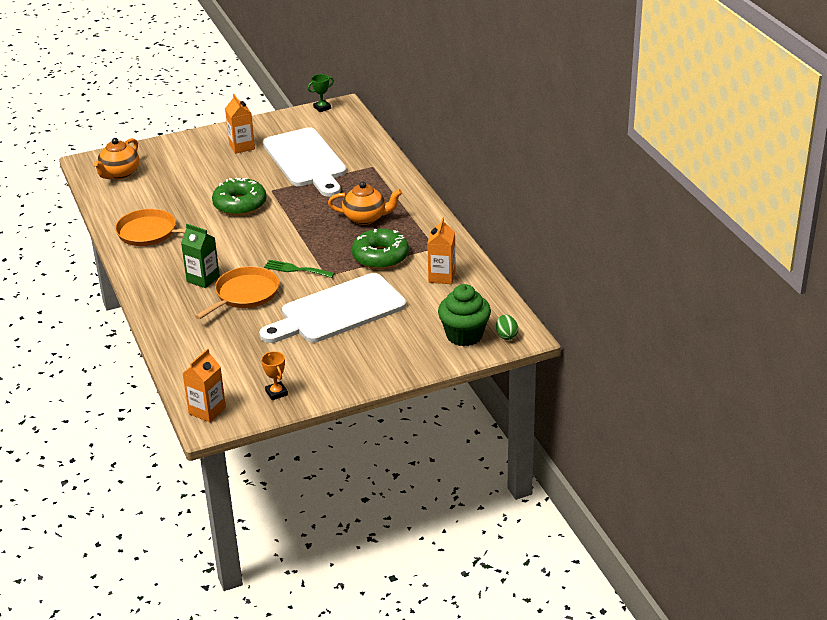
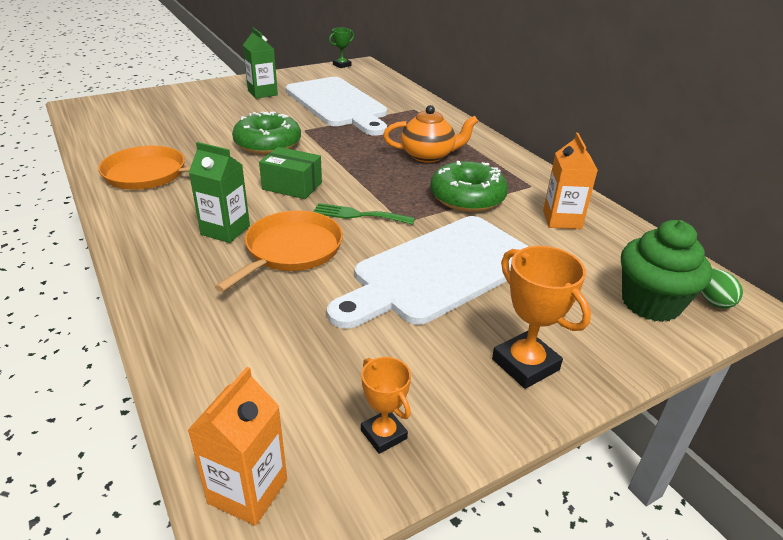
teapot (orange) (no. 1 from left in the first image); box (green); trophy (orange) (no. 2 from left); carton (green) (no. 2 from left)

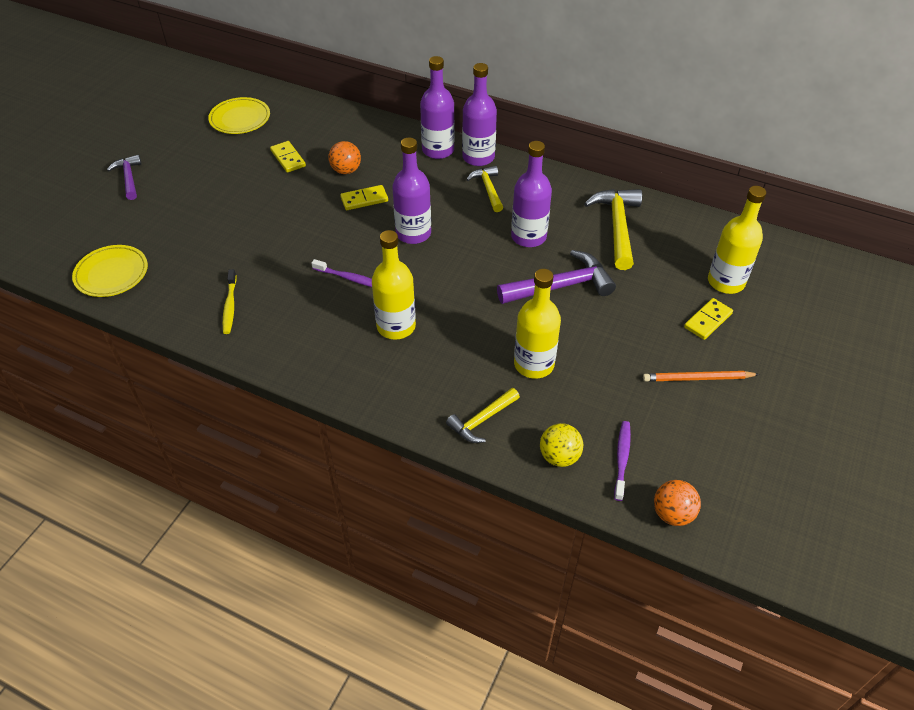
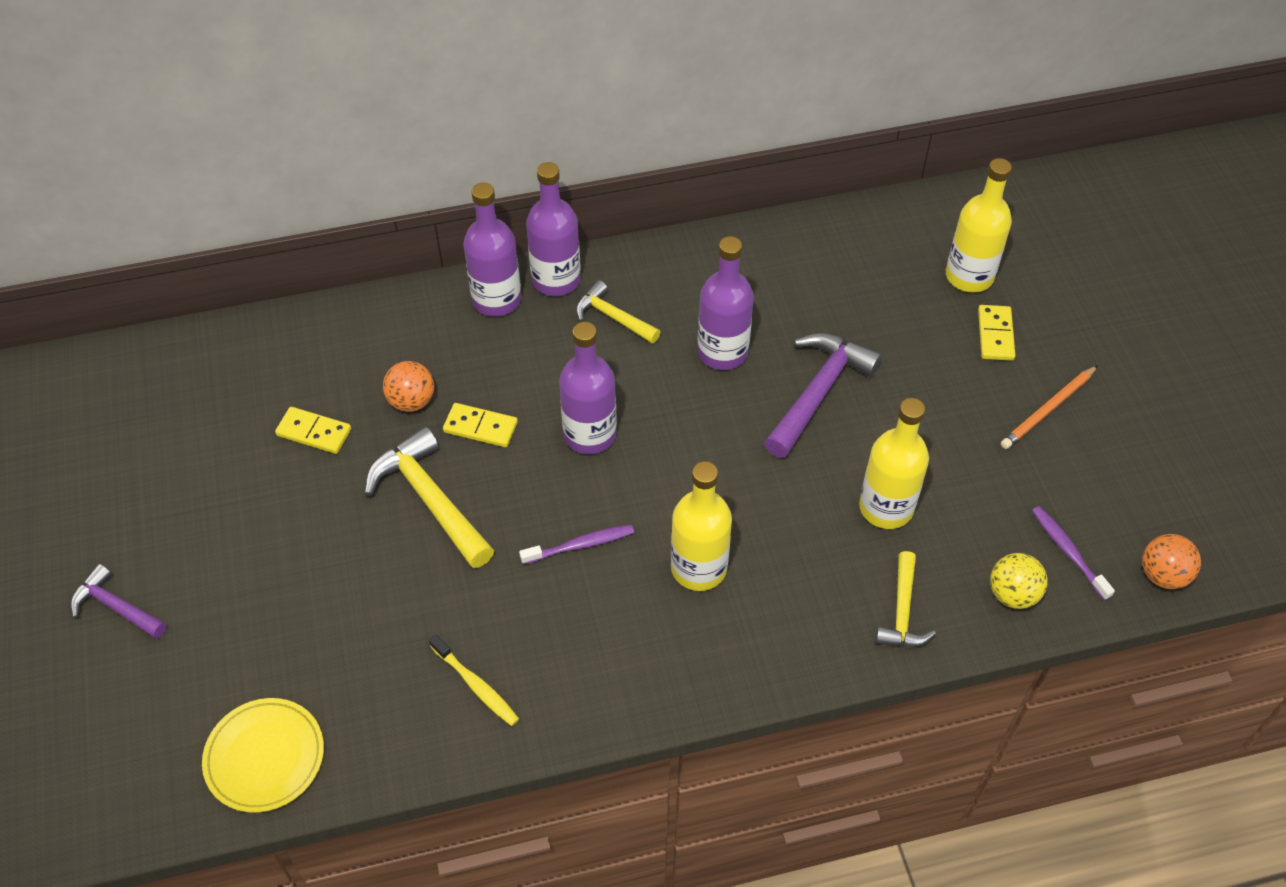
plate (yellow) (no. 2 from left in the first image); hammer (yellow) (no. 1 from left); domino (yellow) (no. 2 from left)

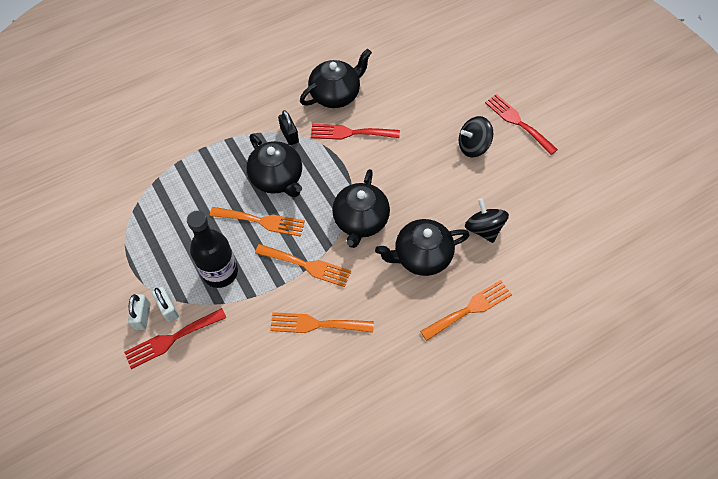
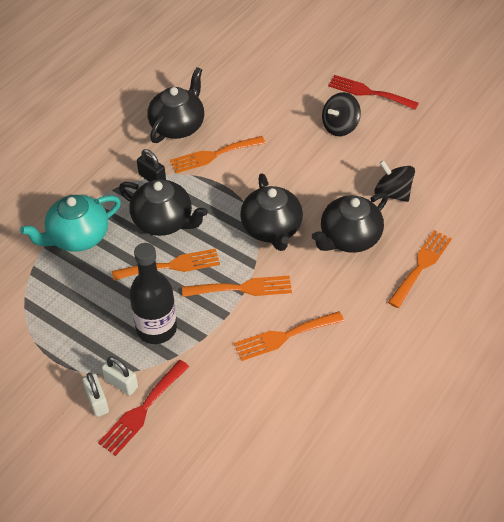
teapot (turquoise); fork (orange) (no. 2 from left)

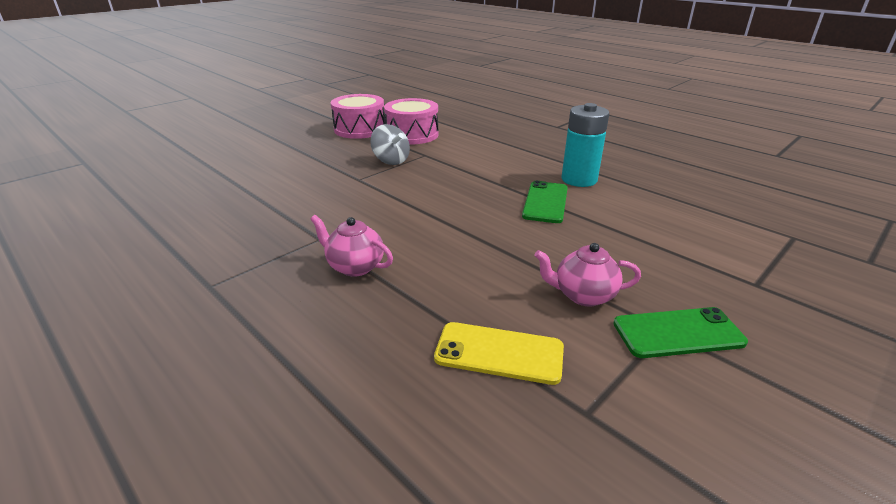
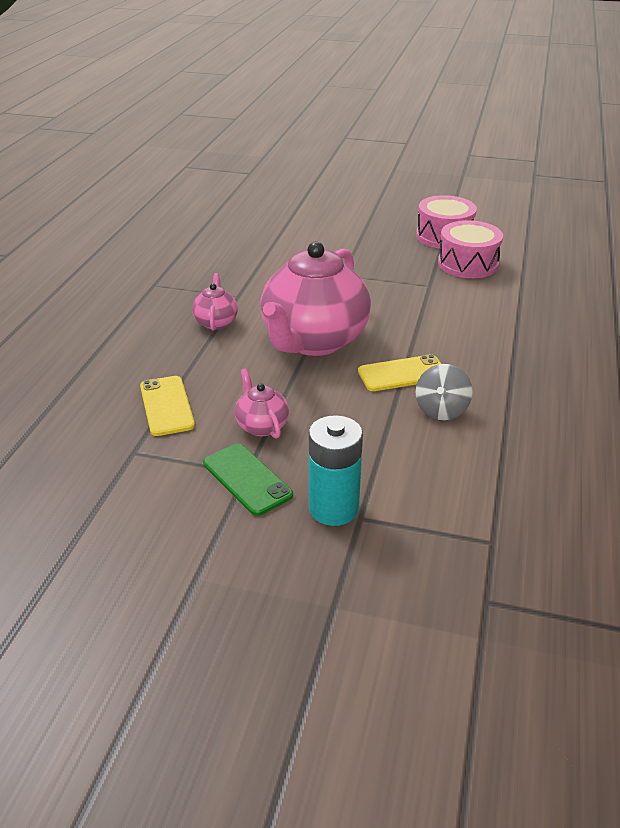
teapot (pink) (no. 3 from left); spinning top (grey); battery (turquoise); phone (yellow) (no. 2 from left)

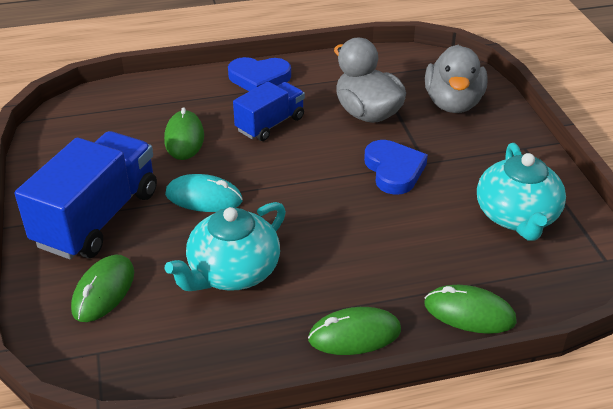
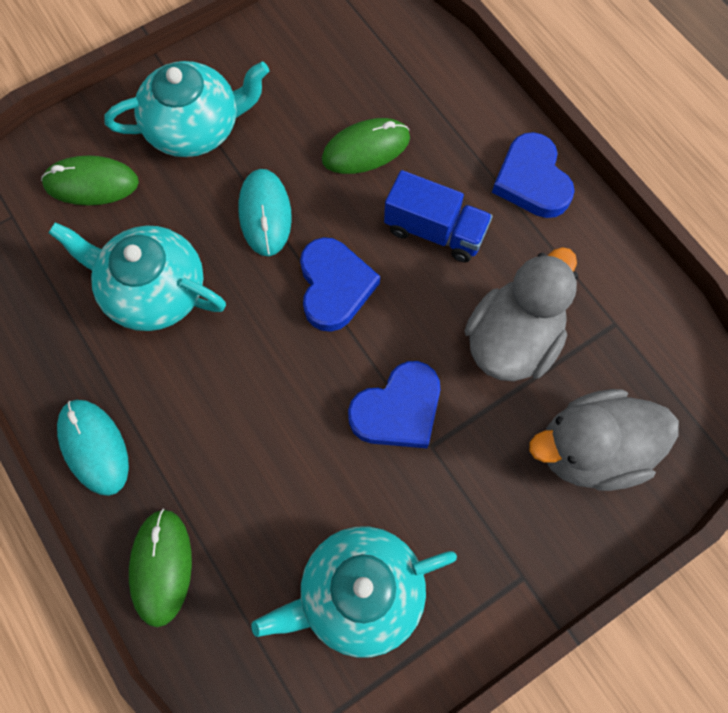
heart (blue) (no. 1 from left); teapot (turquoise) (no. 2 from left); mouse (turquoise) (no. 1 from left)

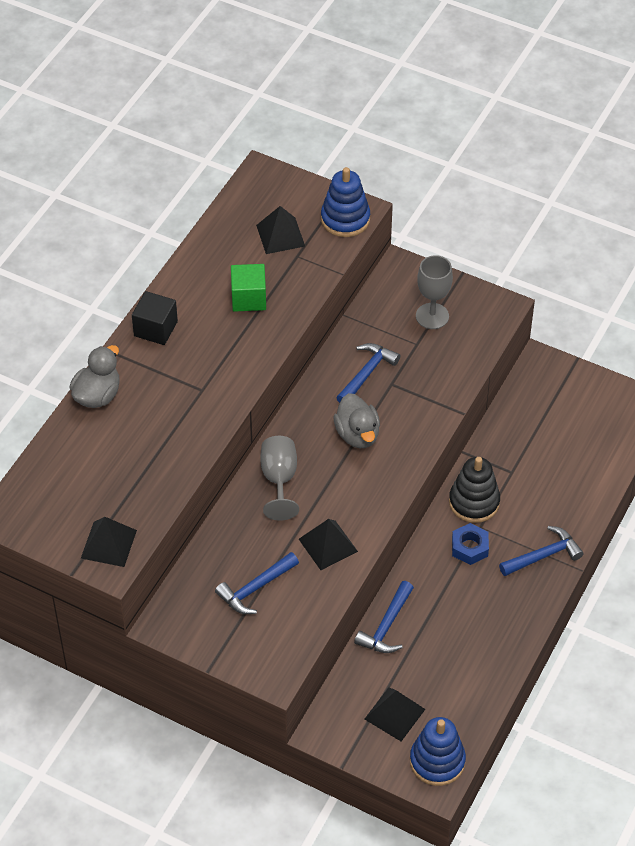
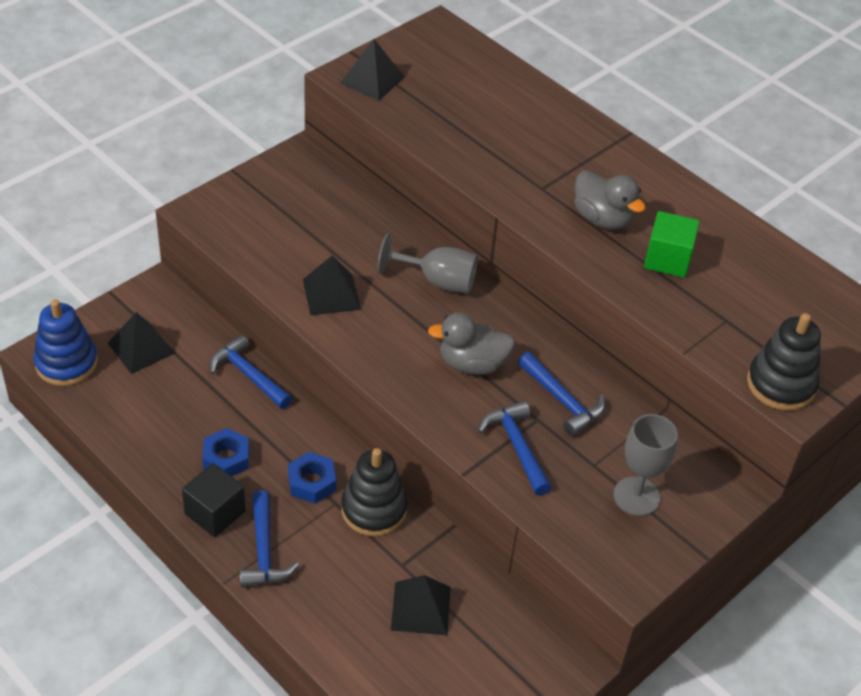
nut (blue) (no. 1 from left); duck (grey) (no. 2 from left); cube (black); hammer (blue) (no. 3 from left); pyramid (black) (no. 4 from left); stacking toy (black) (no. 2 from left)

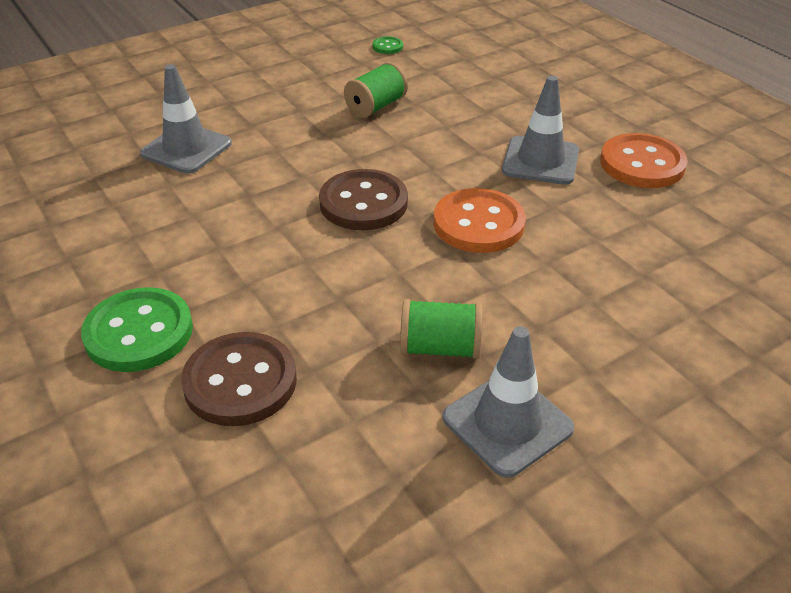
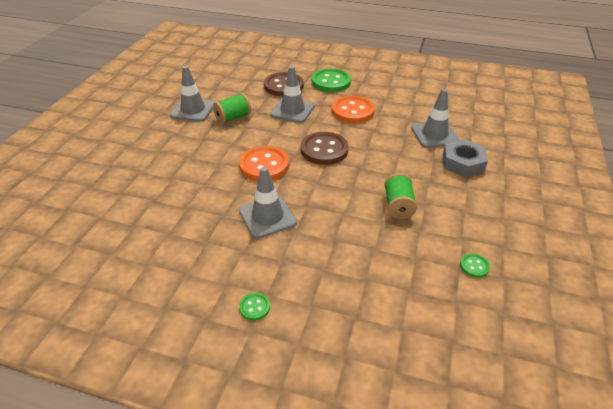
button (green) (no. 1 from left); traffic cone (grey) (no. 3 from left); nut (grey); button (orange) (no. 2 from left)

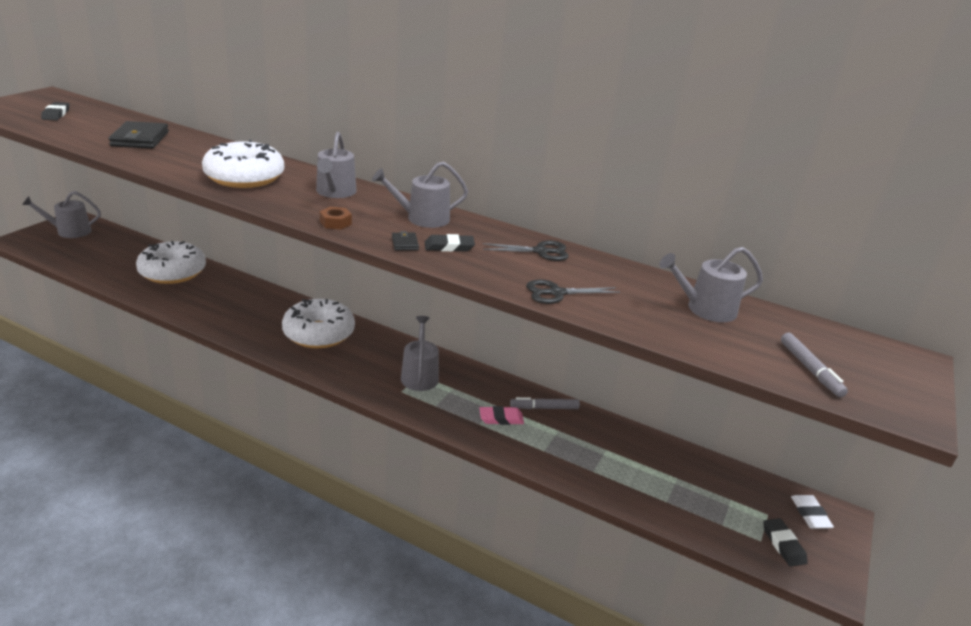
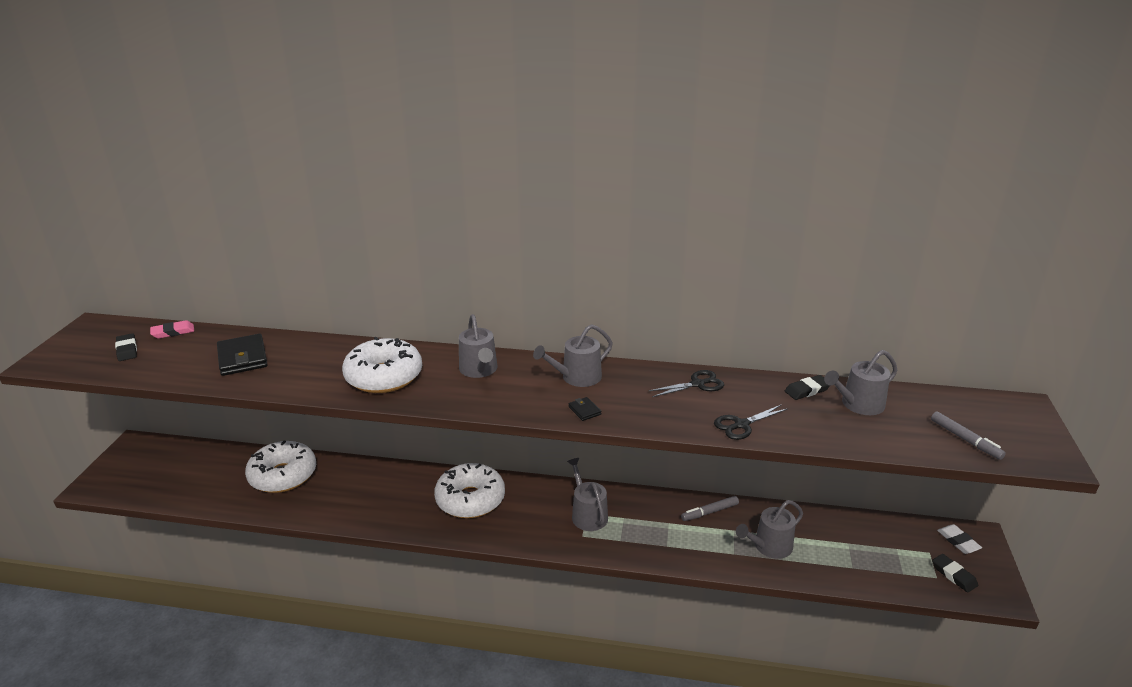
nut (brown); watering can (grey) (no. 4 from left); eraser (black) (no. 2 from left); eraser (pink)

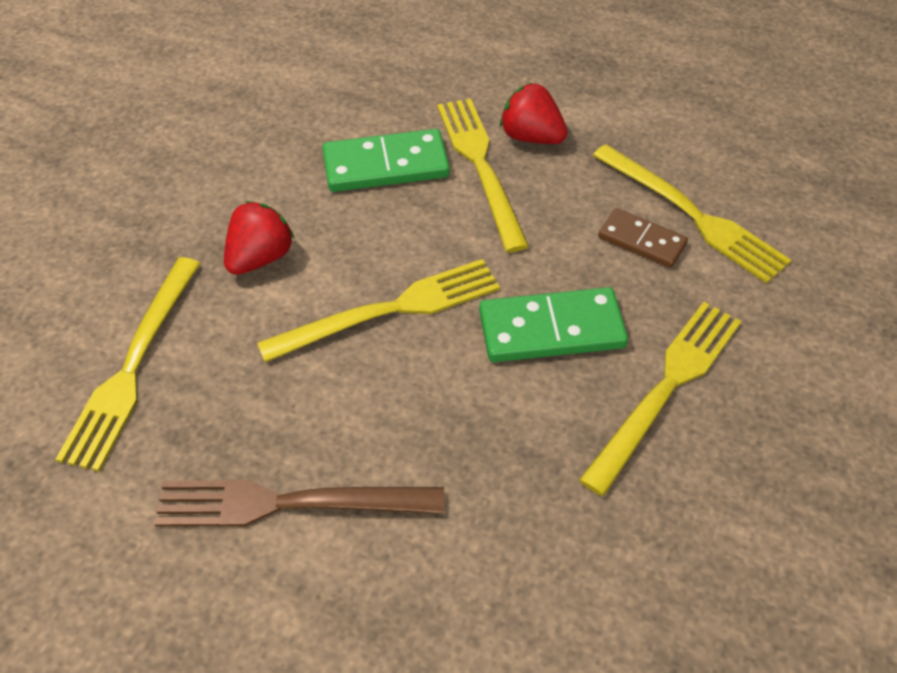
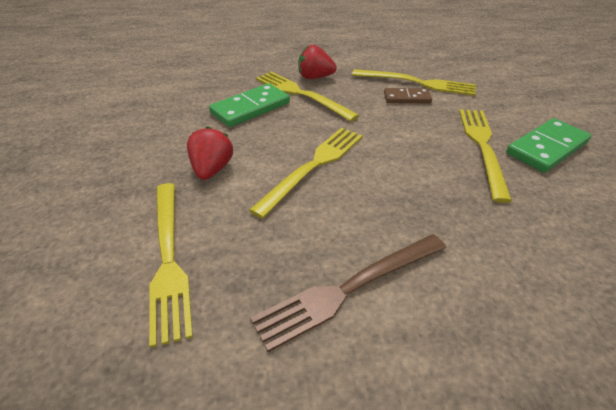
domino (green) (no. 2 from left)

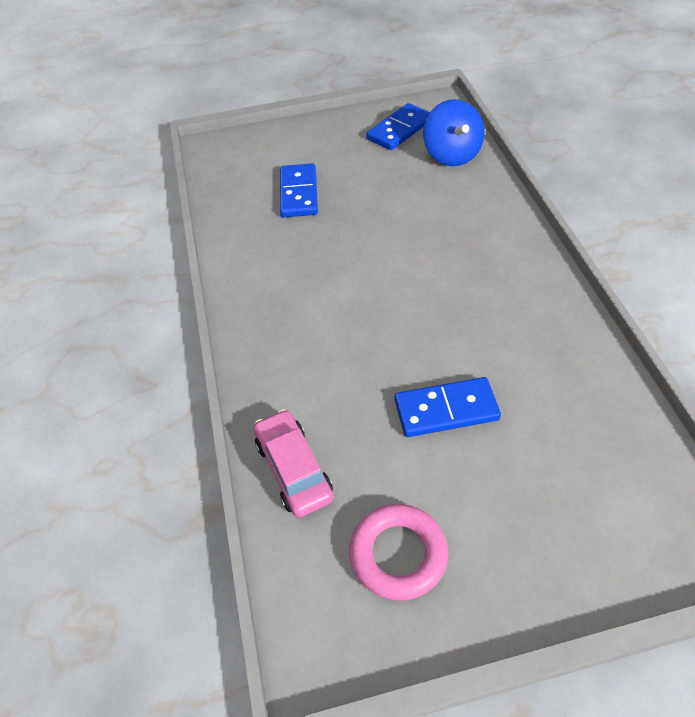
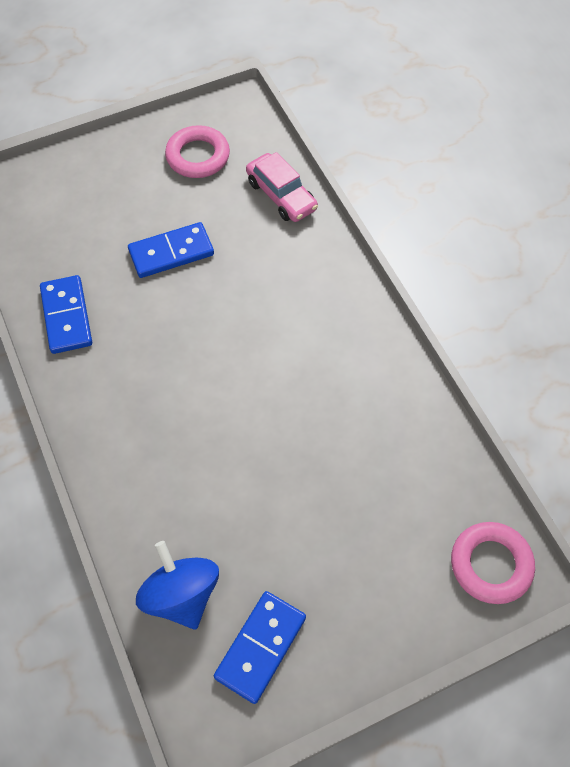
ring (pink) (no. 2 from left); domino (blue) (no. 1 from left)

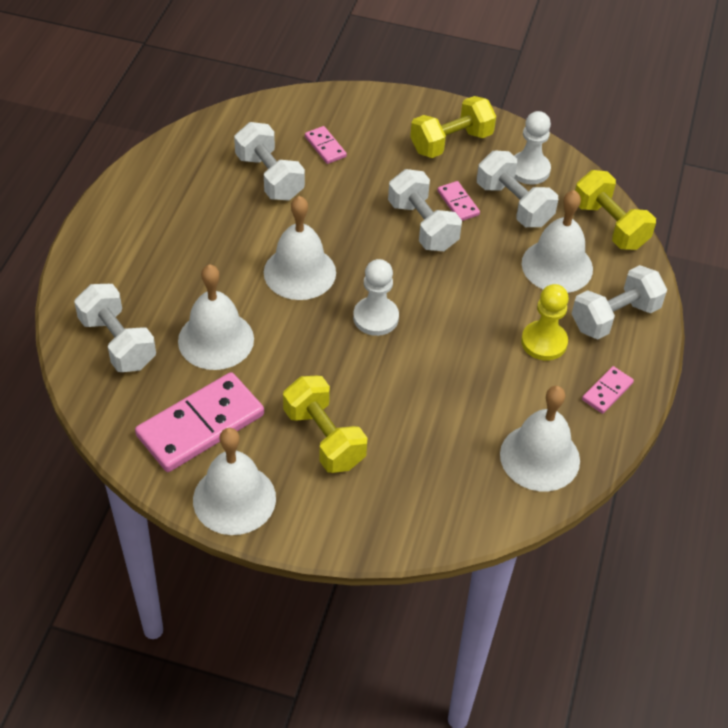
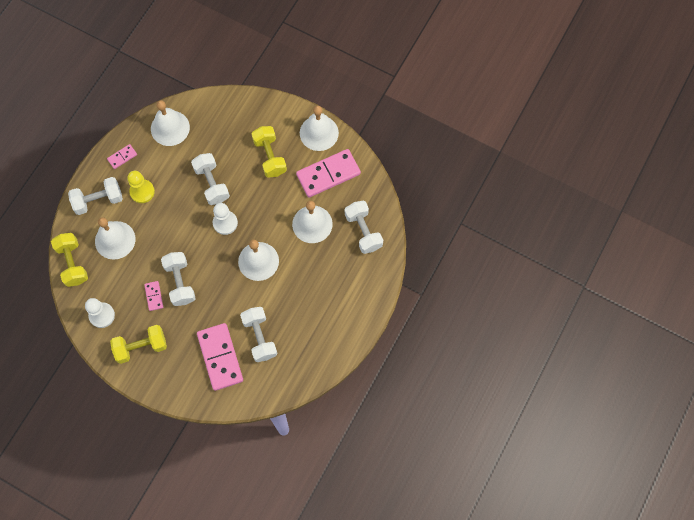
dumbbell (white) (no. 3 from left); domino (pink) (no. 3 from left)

